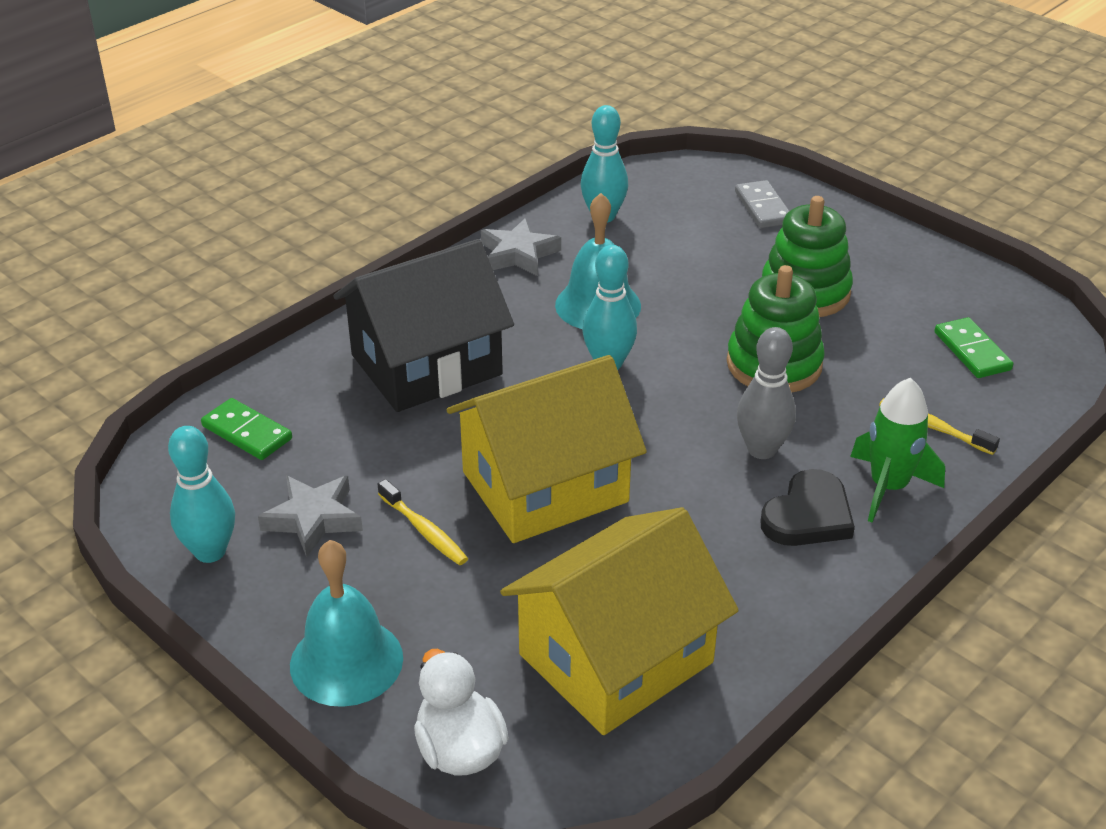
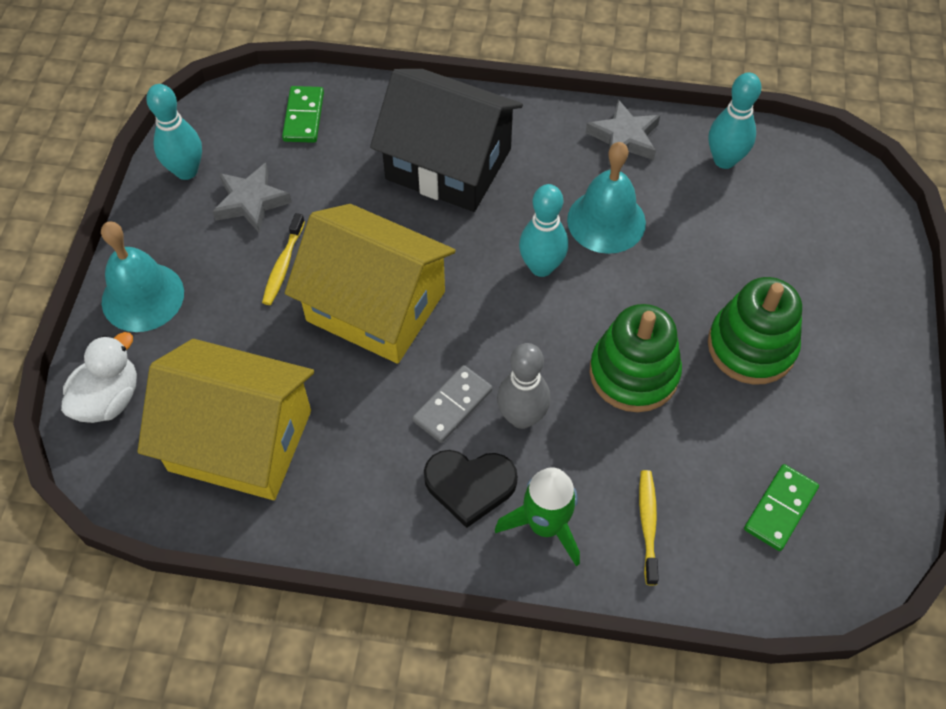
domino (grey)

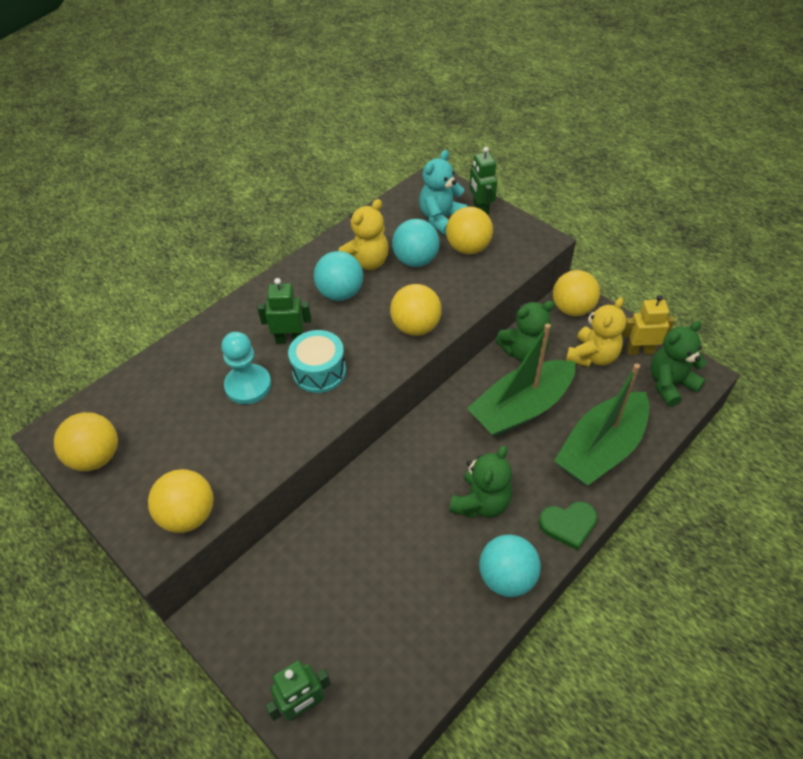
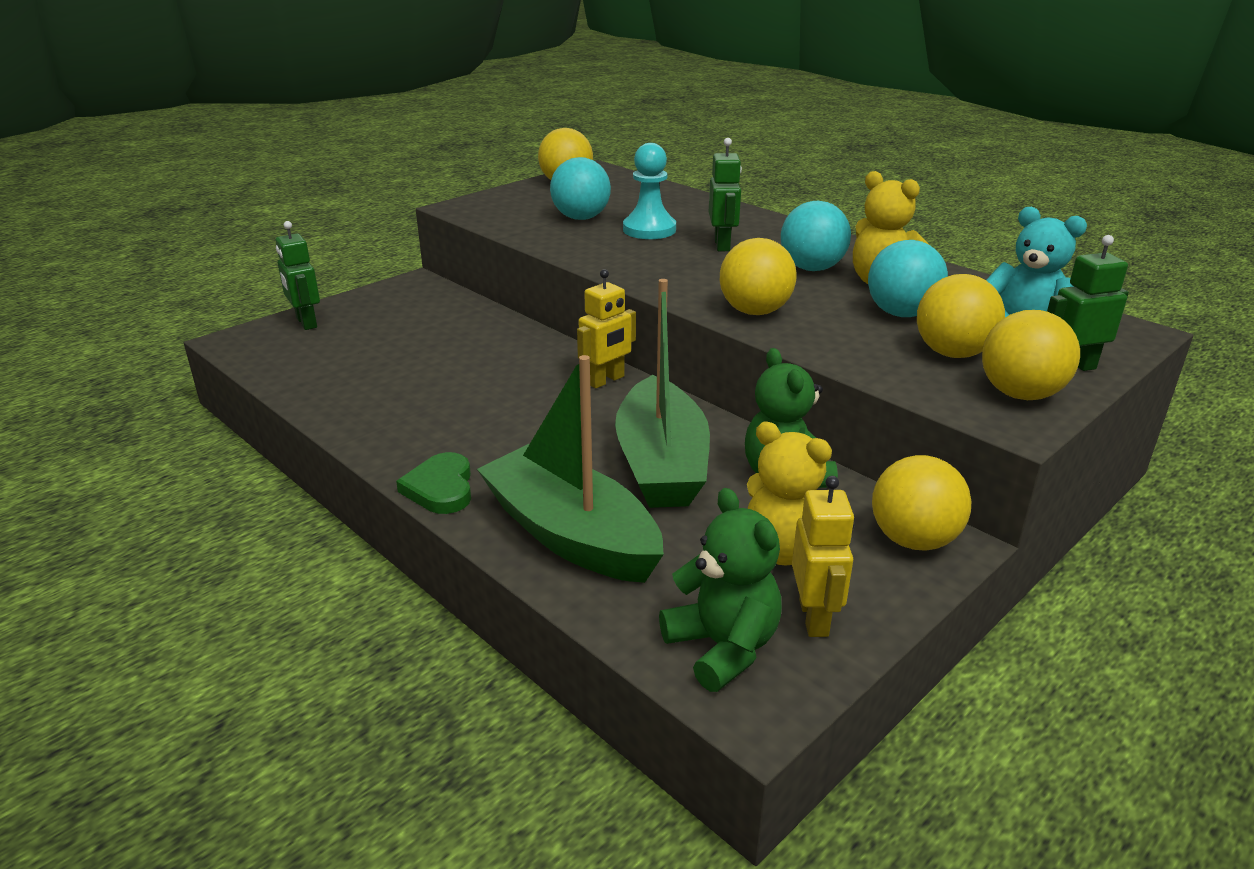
drum (turquoise); teddy bear (green) (no. 1 from left in the first image); robot (yellow) (no. 1 from left); ball (yellow) (no. 5 from left); ball (turquoise) (no. 1 from left); boat (green) (no. 2 from left)

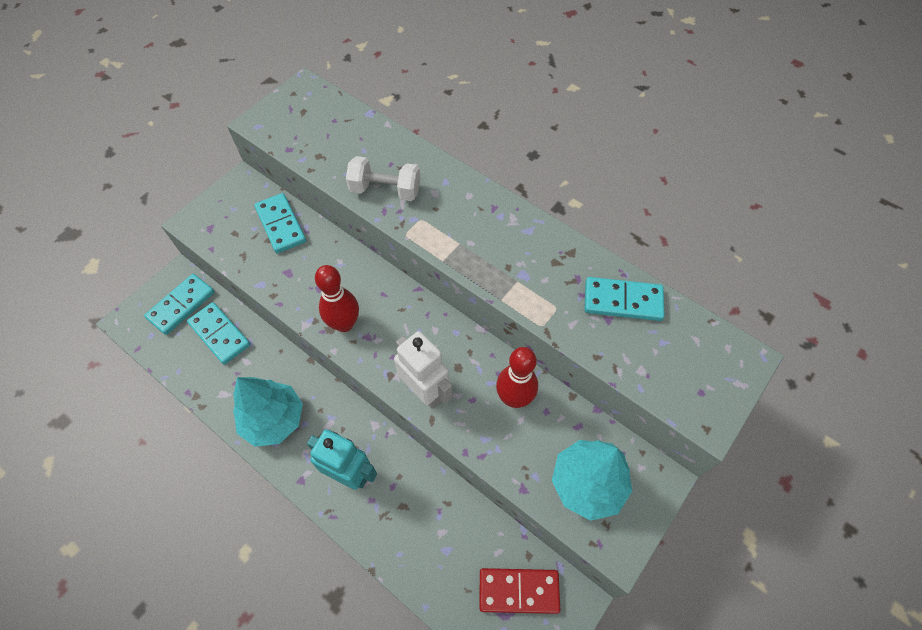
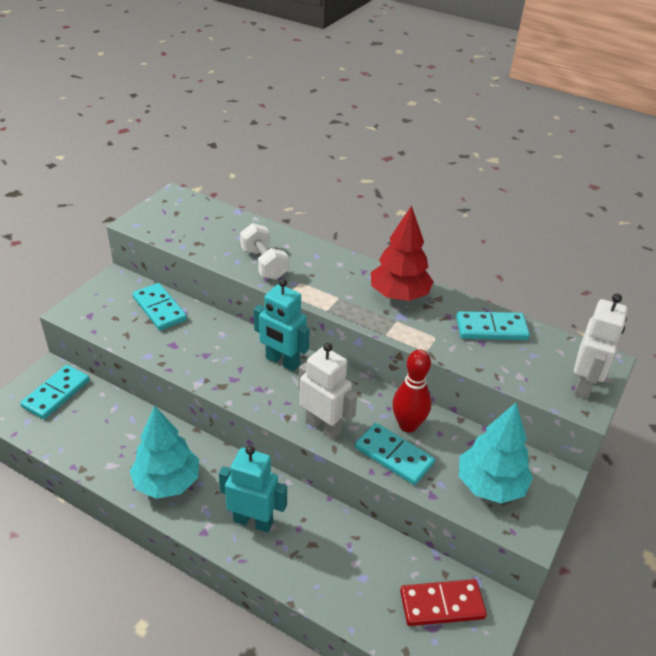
bowling pin (red) (no. 1 from left in the first image); robot (turquoise) (no. 2 from left); tree (red); robot (white) (no. 2 from left); domino (turquoise) (no. 3 from left); dumbbell (white)

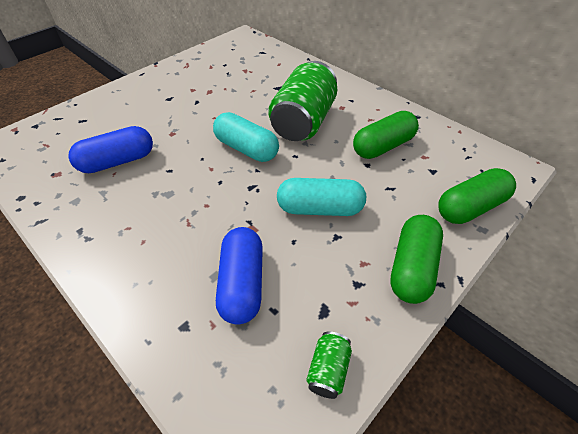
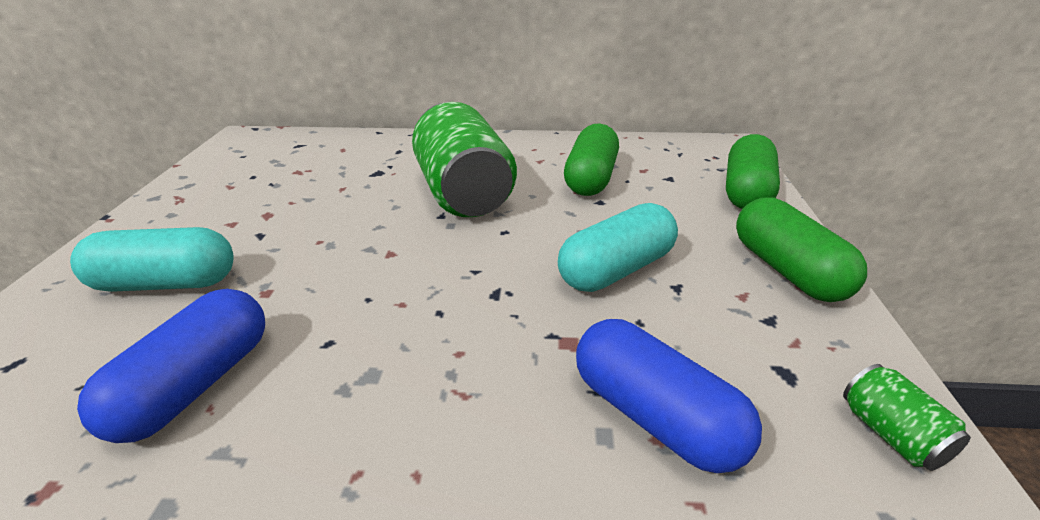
capsule (turquoise) (no. 1 from left)

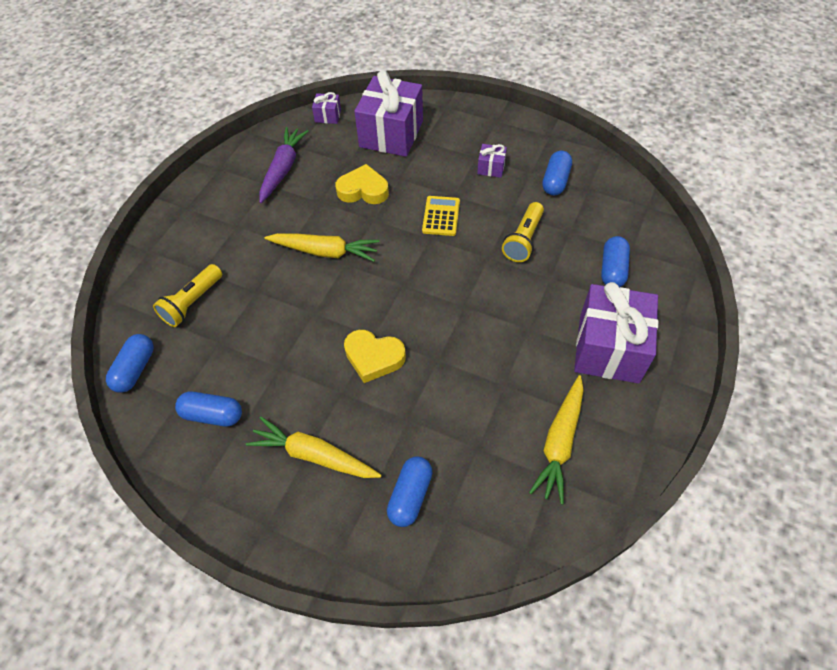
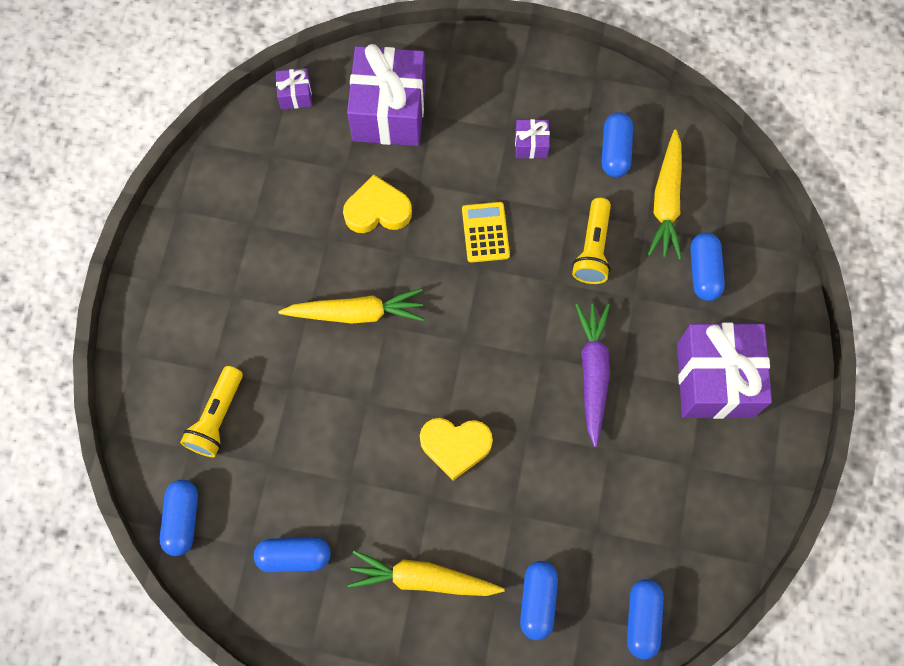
capsule (blue) (no. 5 from left); carrot (purple); carrot (yellow) (no. 3 from left)

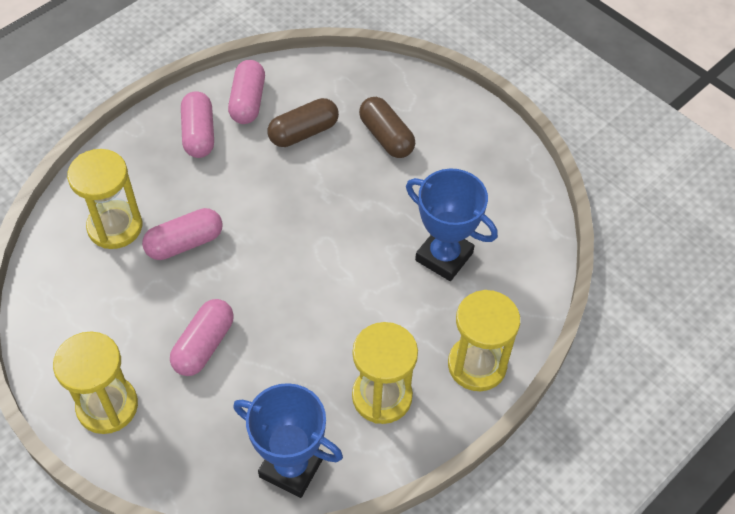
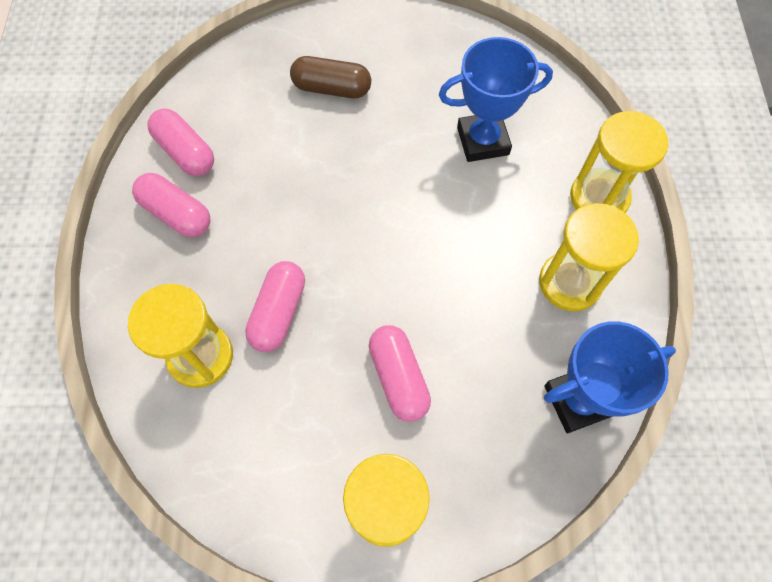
capsule (brown) (no. 1 from left in the first image)

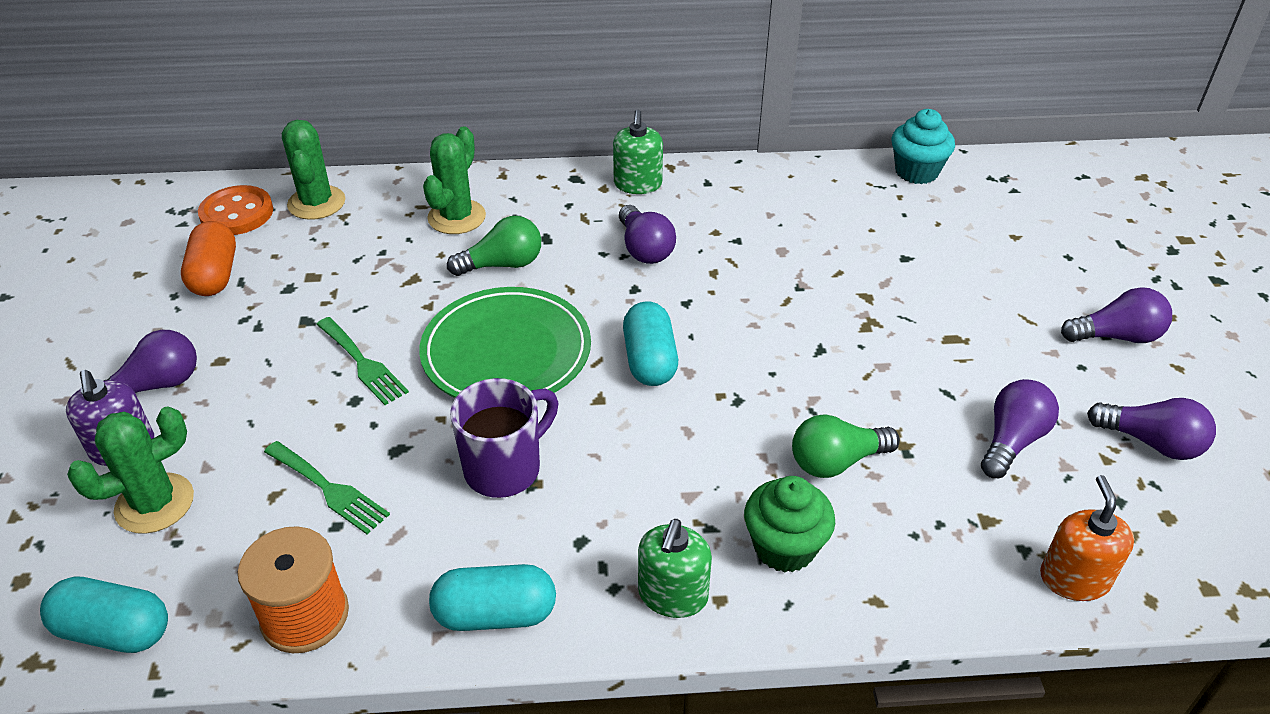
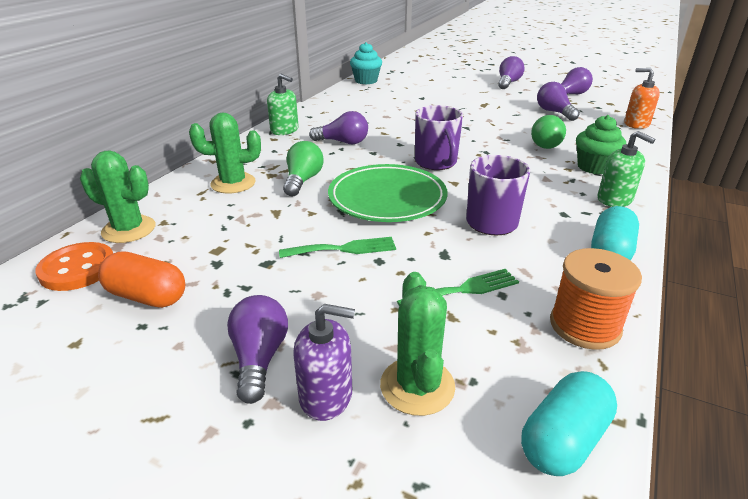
mug (purple) (no. 1 from left); cactus (green) (no. 2 from left)

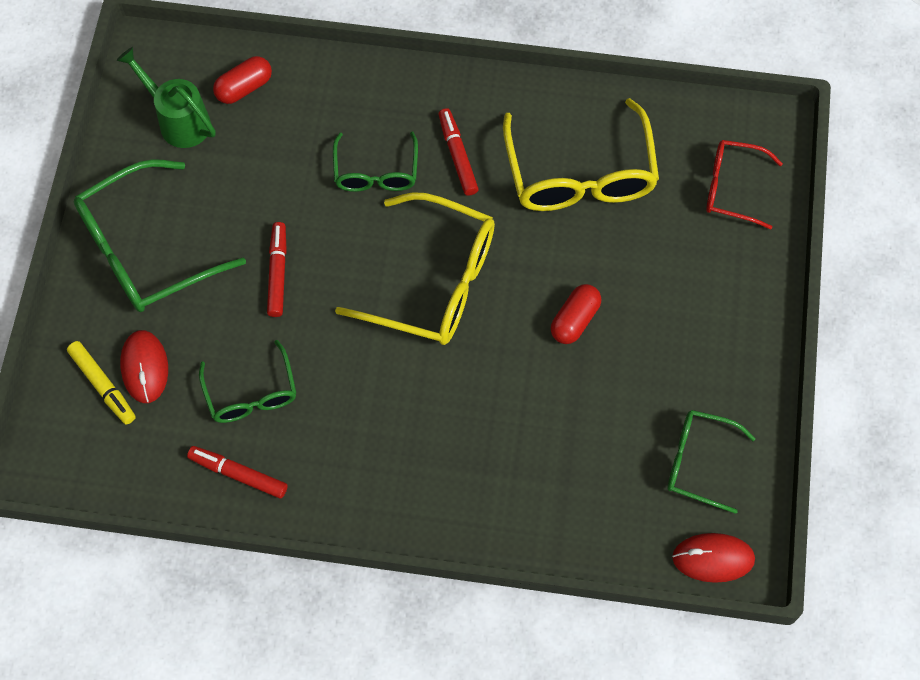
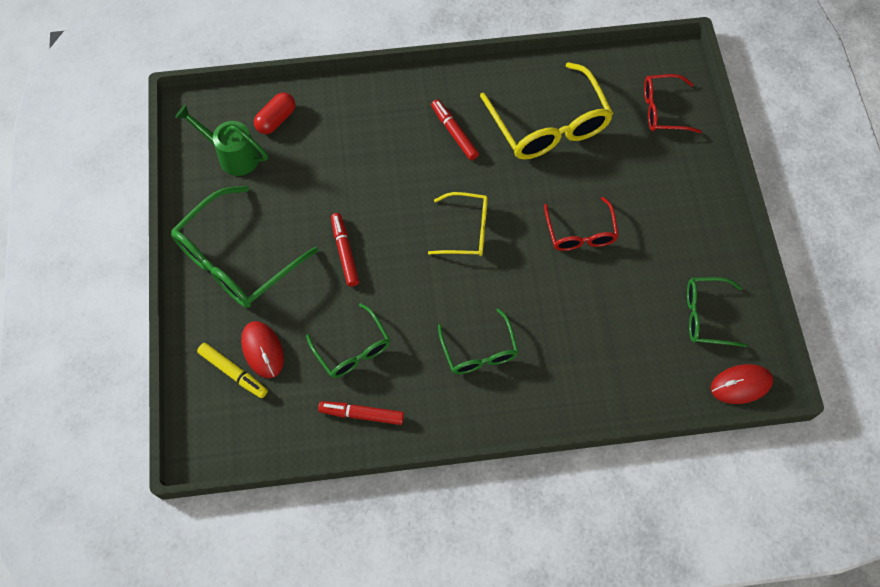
glasses (green) (no. 3 from left); glasses (red) (no. 1 from left); glasses (yellow) (no. 1 from left)

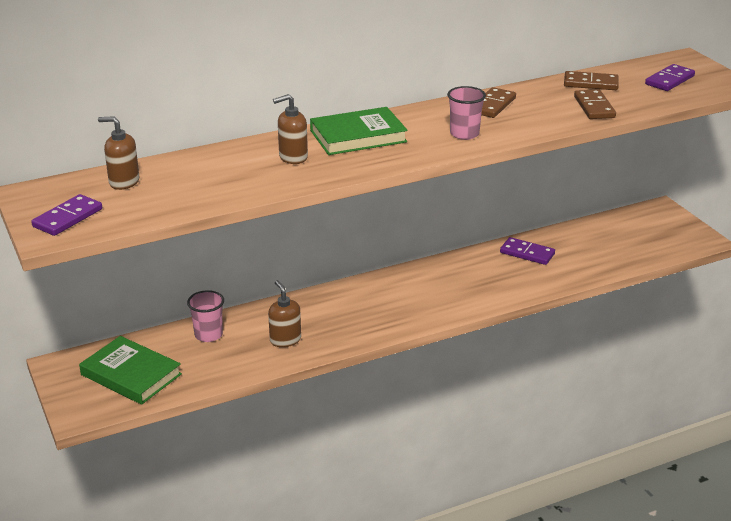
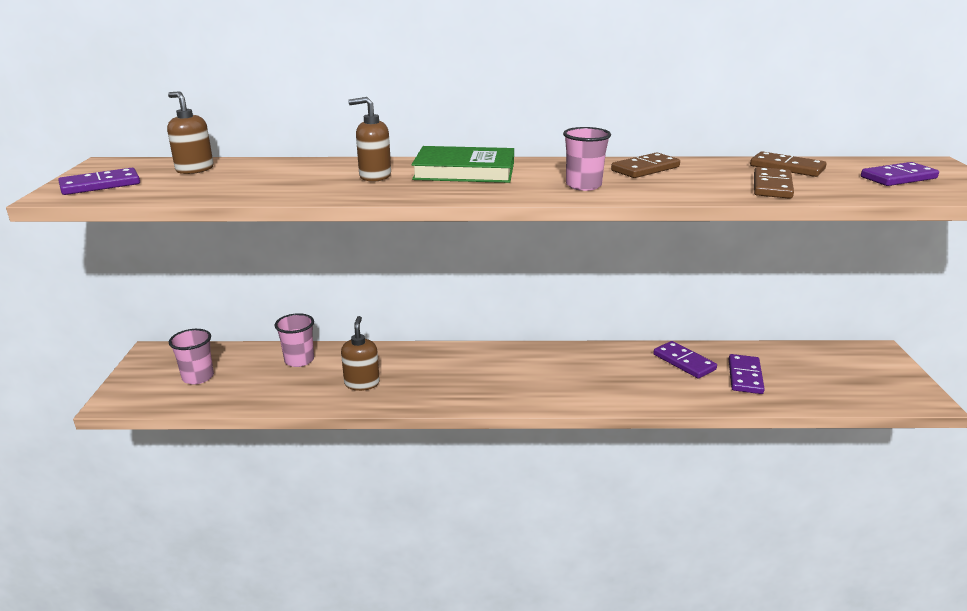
domino (purple) (no. 3 from left); cup (pink) (no. 1 from left)

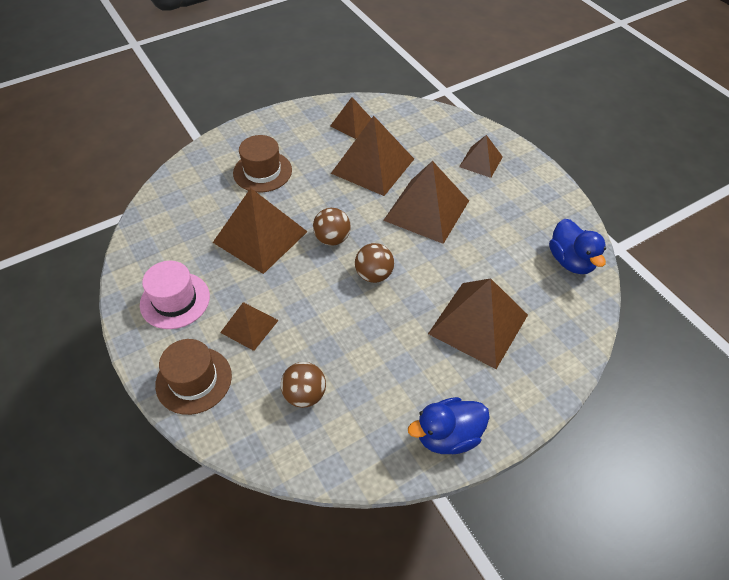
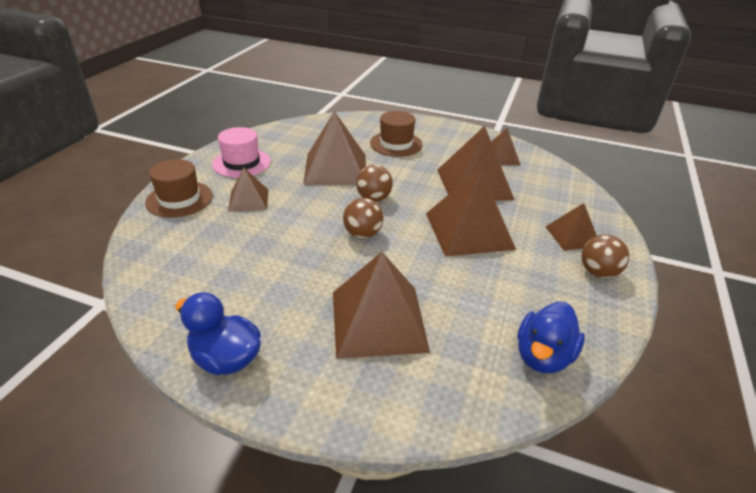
ball (brown) (no. 3 from left)

